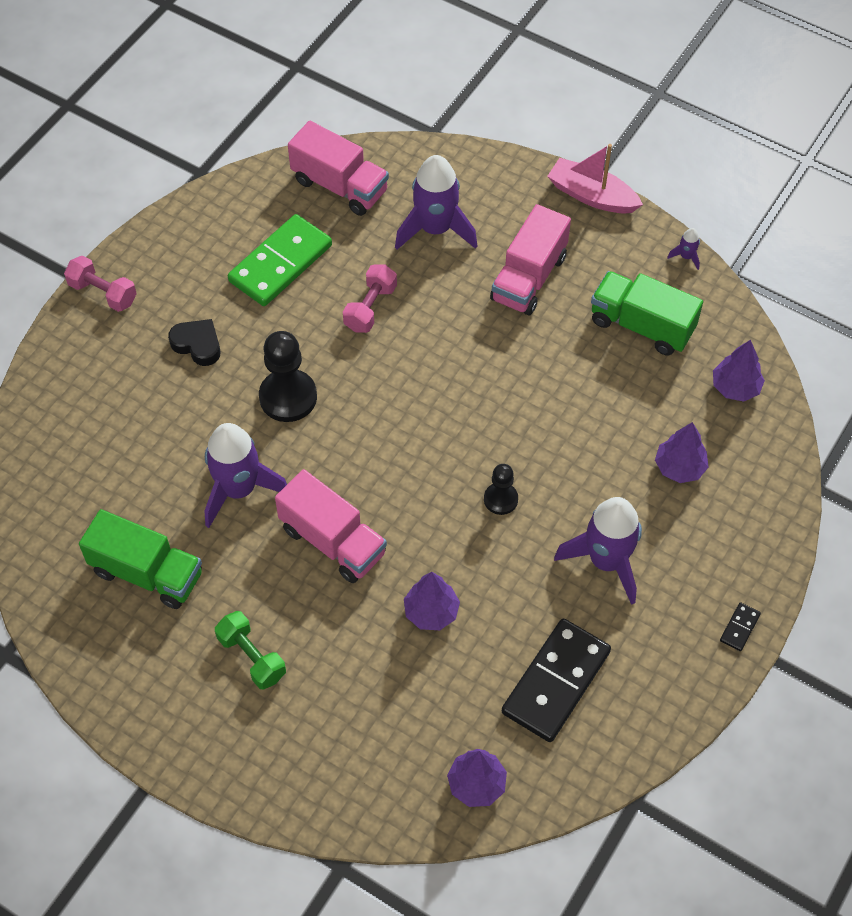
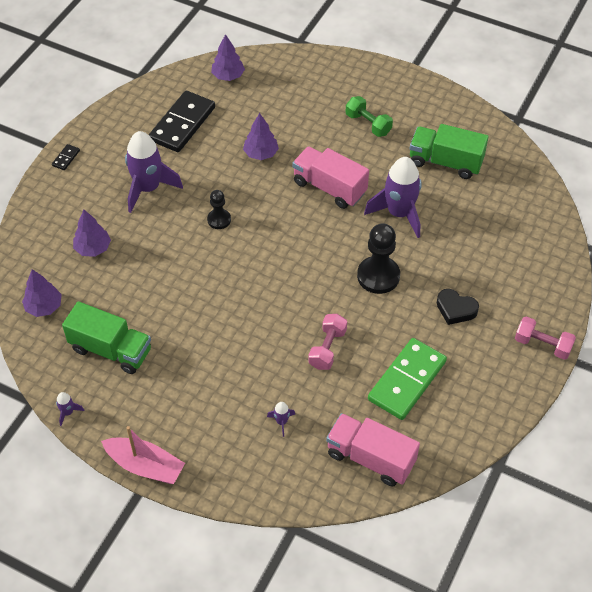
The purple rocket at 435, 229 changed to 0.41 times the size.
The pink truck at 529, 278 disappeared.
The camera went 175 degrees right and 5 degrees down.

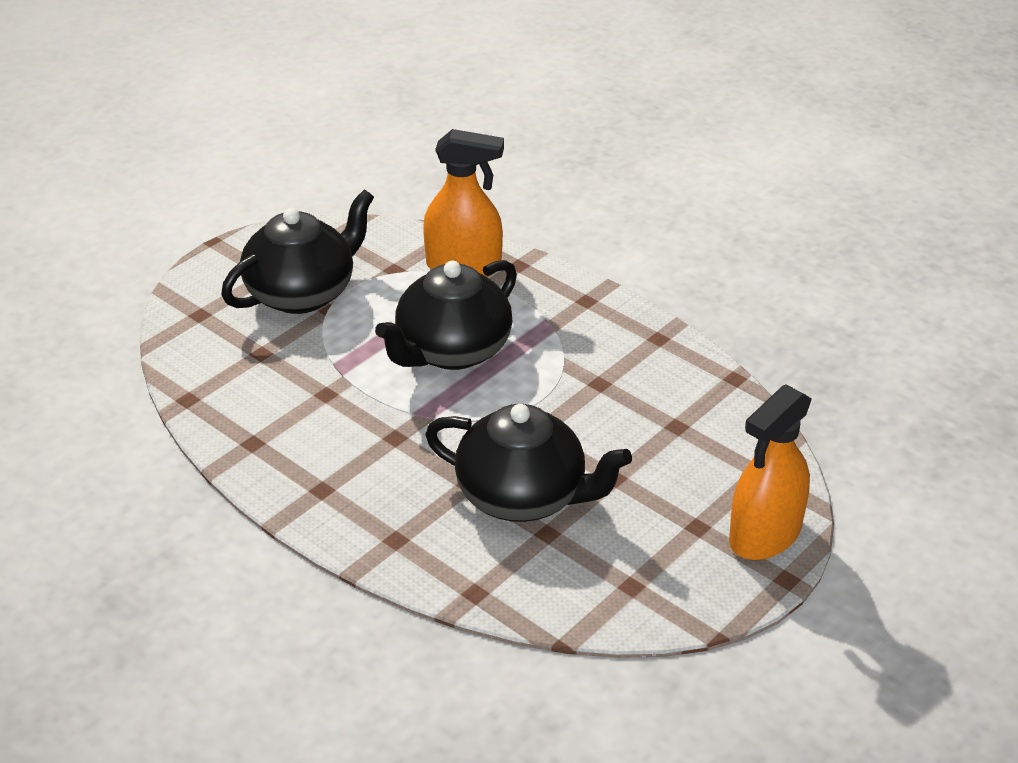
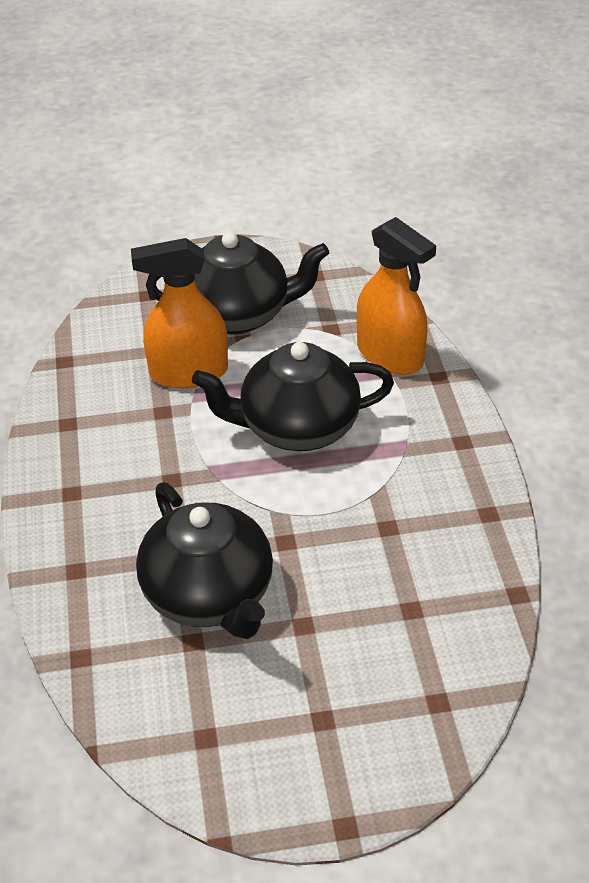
The orange spray bottle moved from 765, 535 to 188, 373.
The camera went 40 degrees right and 5 degrees up.

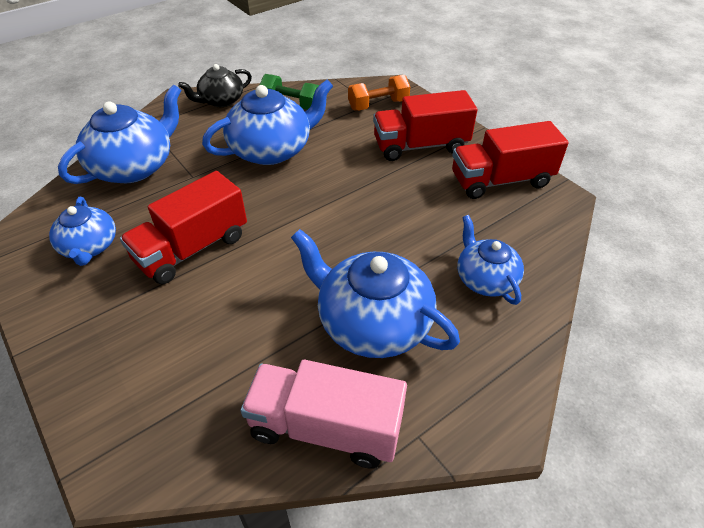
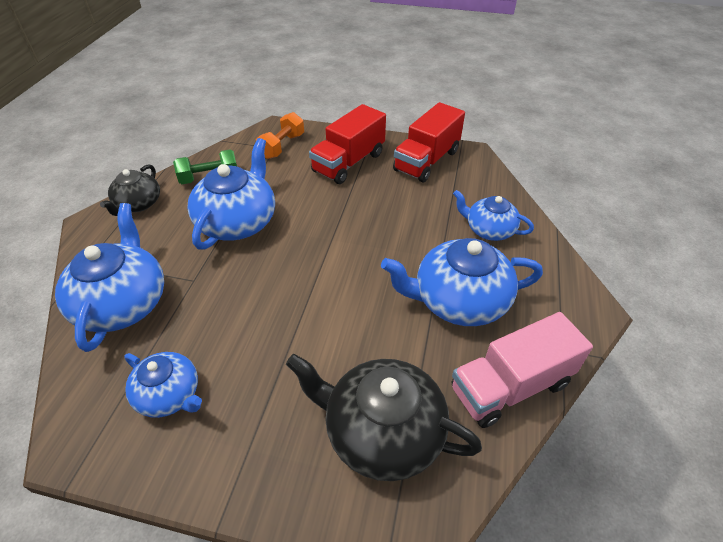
The black teapot at 382, 431 appeared.
The red truck at 192, 248 disappeared.
The camera went 40 degrees left and 0 degrees up.

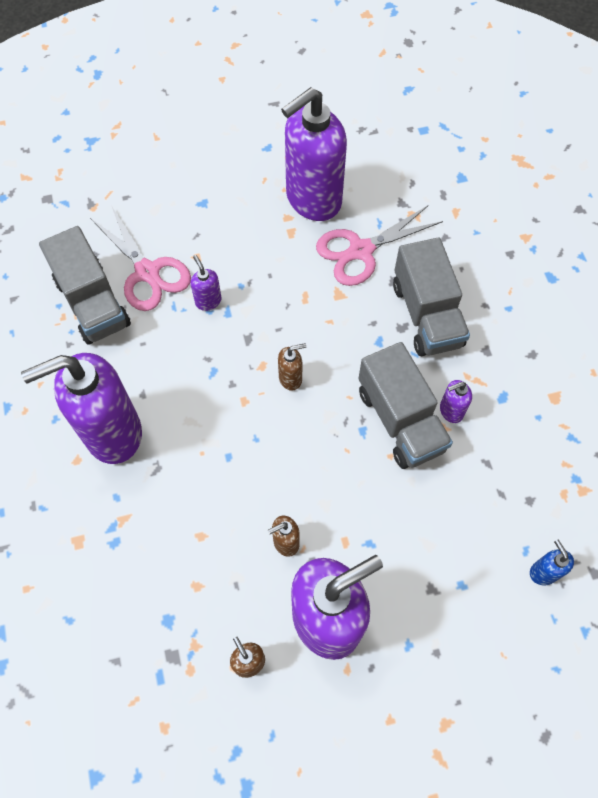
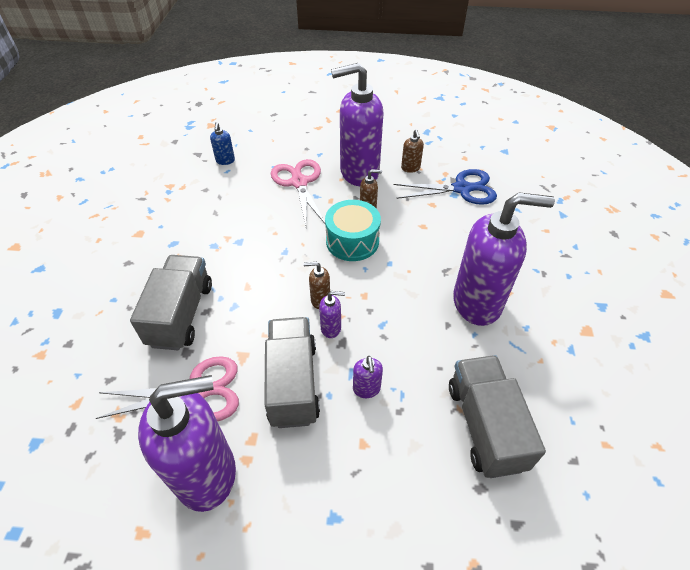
The grey truck moved from 400, 420 to 292, 383.
The pink scissors moved from 148, 272 to 299, 182.
The purple soap dispenser moved from 451, 411 to 331, 328.
The turquoise drum at 352, 241 appeared.
The blue scissors at 462, 189 appeared.
The camera went 160 degrees left and 15 degrees down.

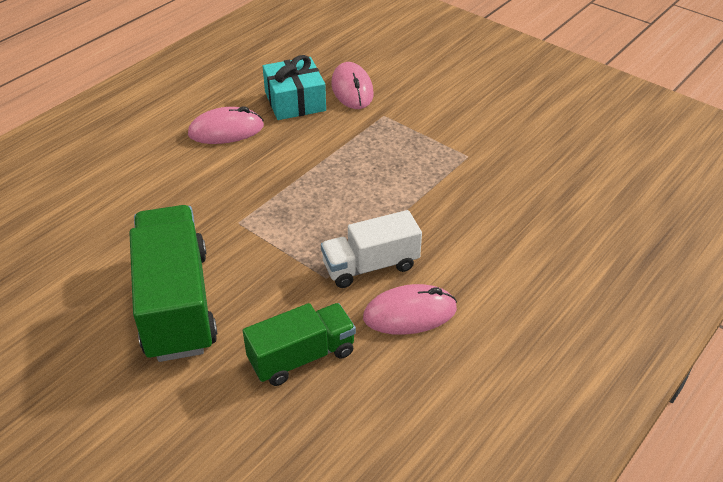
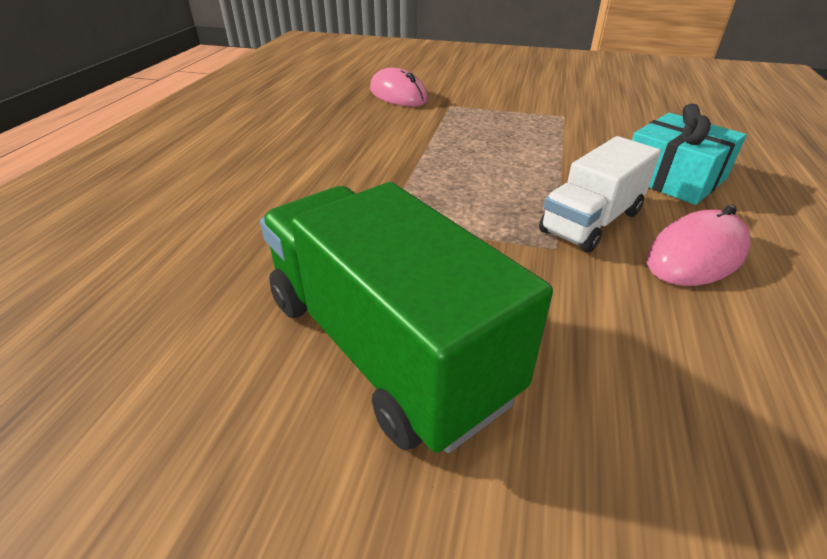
The turquoise gift moved from 295, 101 to 673, 178.
The pink mouse at 226, 130 disappeared.
The green truck at 302, 357 disappeared.
The camera went 25 degrees left and 5 degrees down.

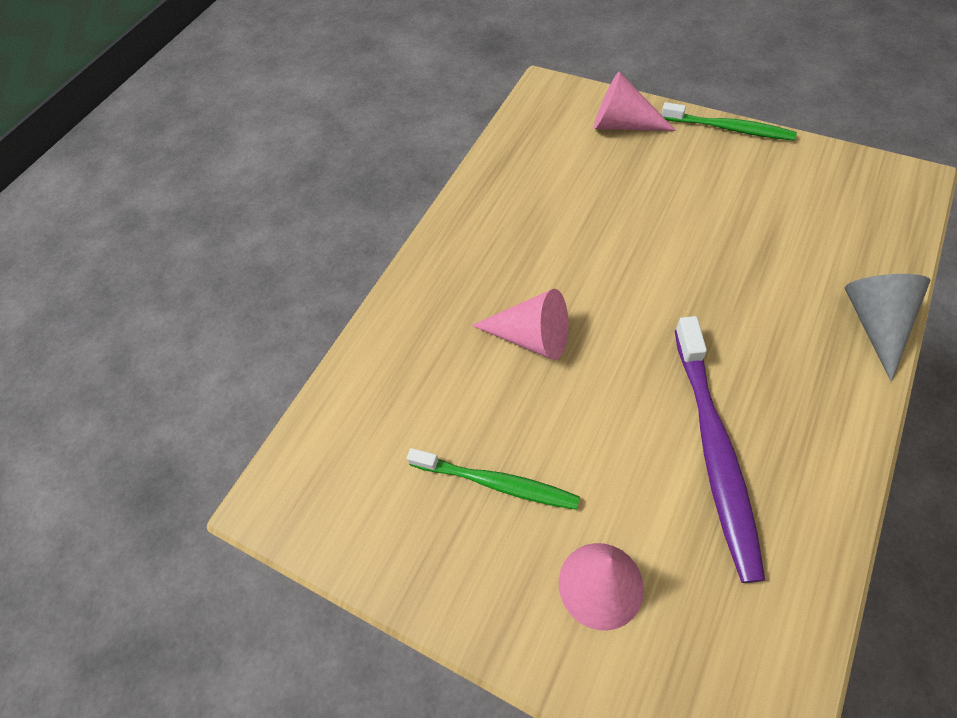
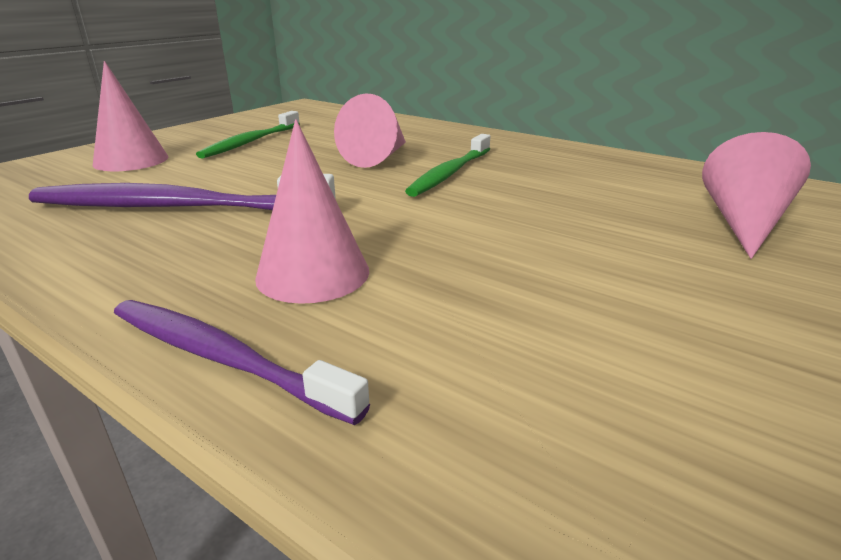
The grey cone at 876, 324 was replaced by the purple toothbrush at 222, 357.
The pink cone at 313, 273 appeared.
The green toothbrush moved from 729, 128 to 450, 173.
The camera went 90 degrees right and 30 degrees down.

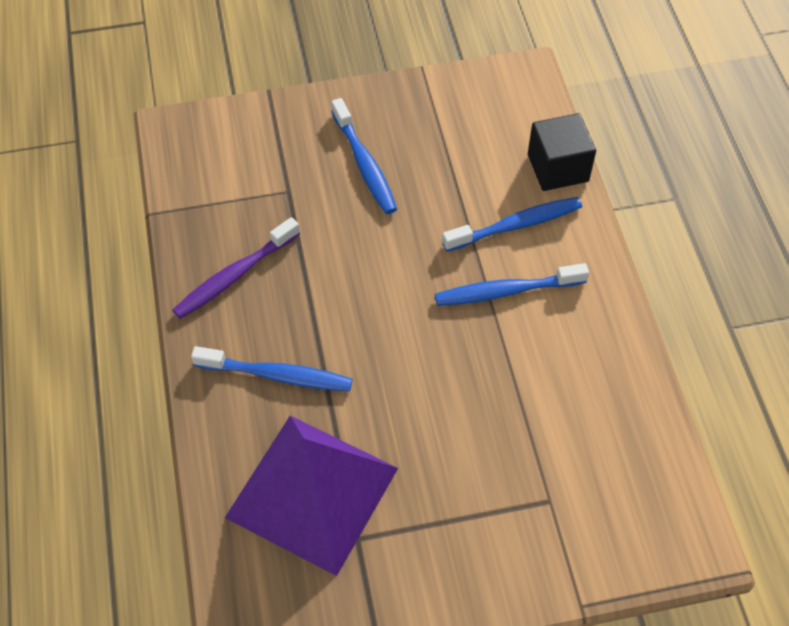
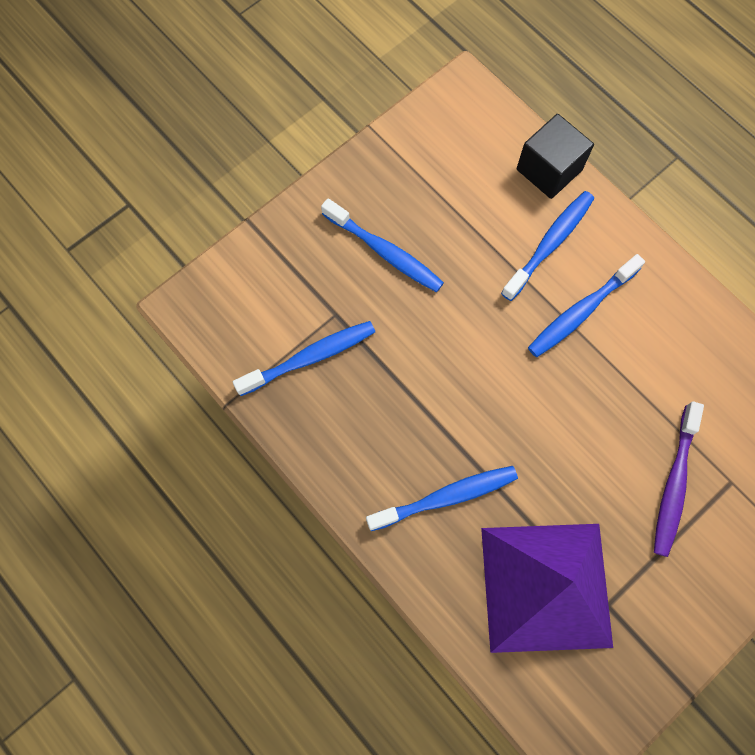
The blue toothbrush at 310, 357 appeared.
The purple toothbrush moved from 234, 276 to 674, 484.
The camera went 30 degrees left and 15 degrees up.

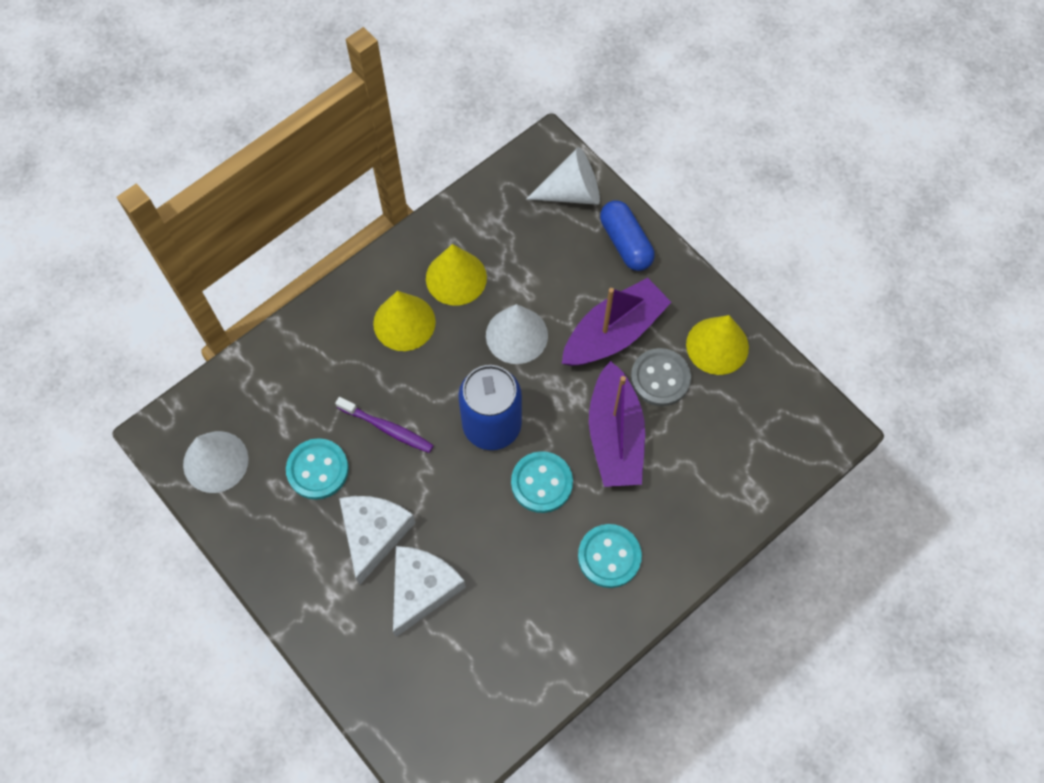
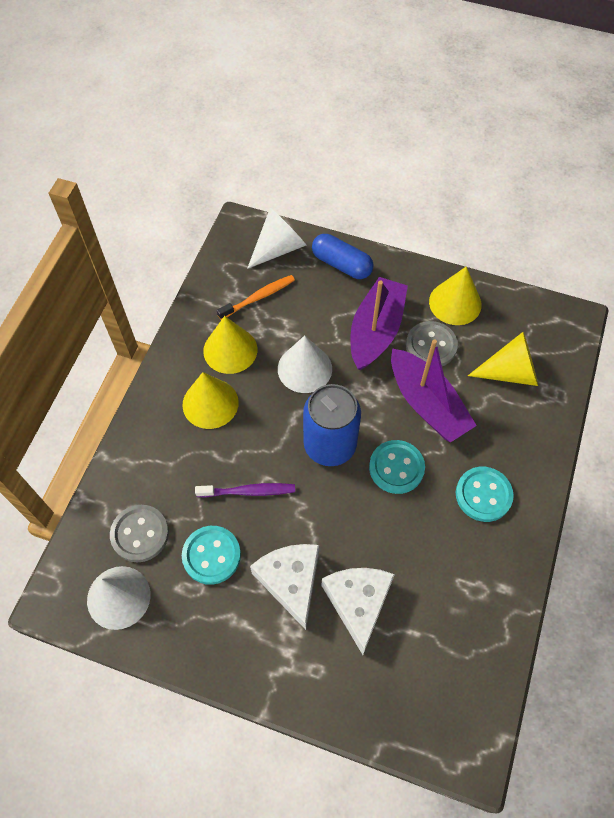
The grey button at 140, 534 appeared.
The orange toothbrush at 258, 297 appeared.
The yellow cone at 510, 372 appeared.
The camera went 30 degrees left and 5 degrees down.

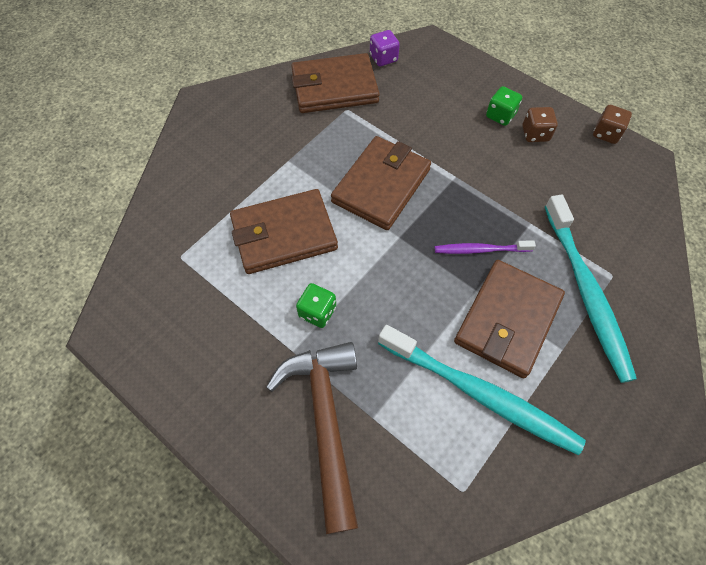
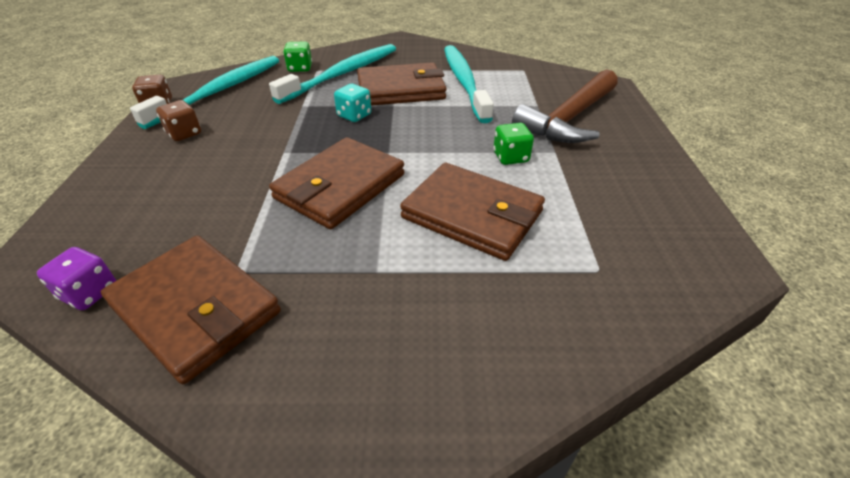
The turquoise toothbrush at 220, 91 appeared.
The brown wallet at 381, 185 turned 45 degrees counterclockwise.
The green dice moved from 500, 115 to 300, 68.
The purple toothbrush at 480, 250 was replaced by the turquoise dice at 354, 115.
The camera went 130 degrees left and 20 degrees down.

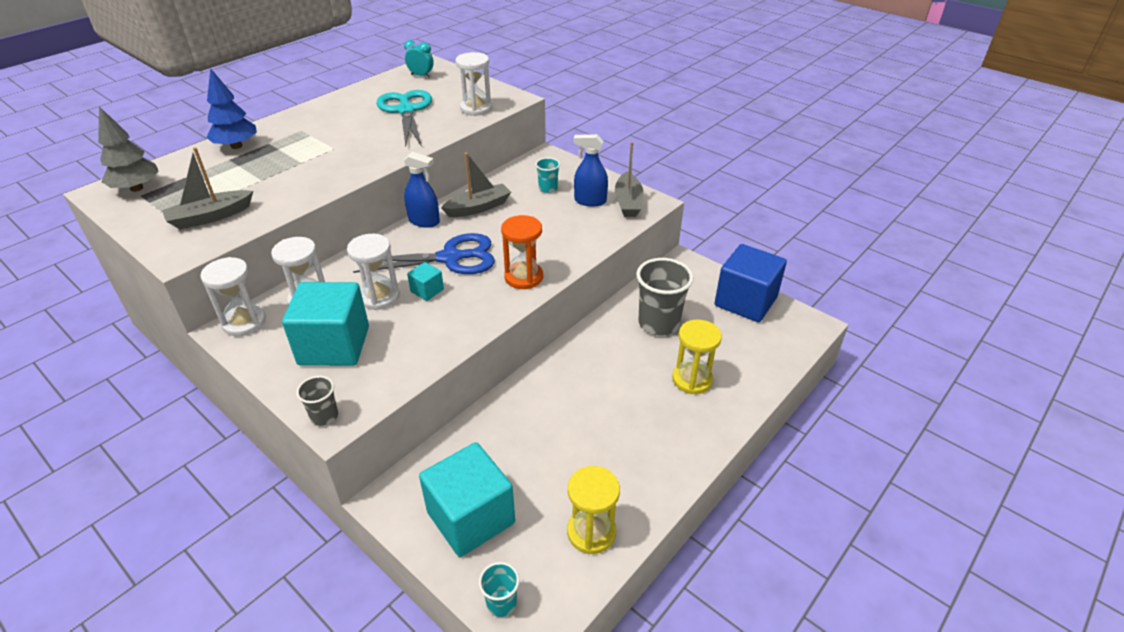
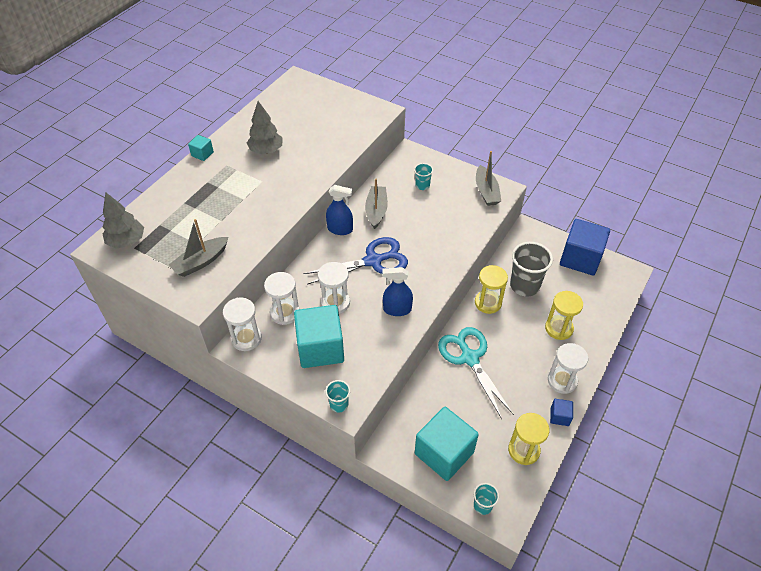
The turquoise cube moved from 427, 290 to 202, 154.
The grey tree at 266, 150 appeared.
The grey cup at 324, 416 became the turquoise cup at 339, 404.
The grey boat at 478, 207 turned 45 degrees counterclockwise.
The blue spray bottle moved from 590, 201 to 397, 309.
The turquoise scissors moved from 406, 111 to 469, 358.
The yellow hourglass at 488, 303 appeared.
The white hourglass moved from 476, 108 to 562, 381.
The blue cube at 559, 416 appeared.
The blue tree at 236, 146 disappeared.
The turquoise clock at 421, 76 disappeared.
The orange hourglass at 523, 277 disappeared.
The camera went 10 degrees left and 10 degrees up.

